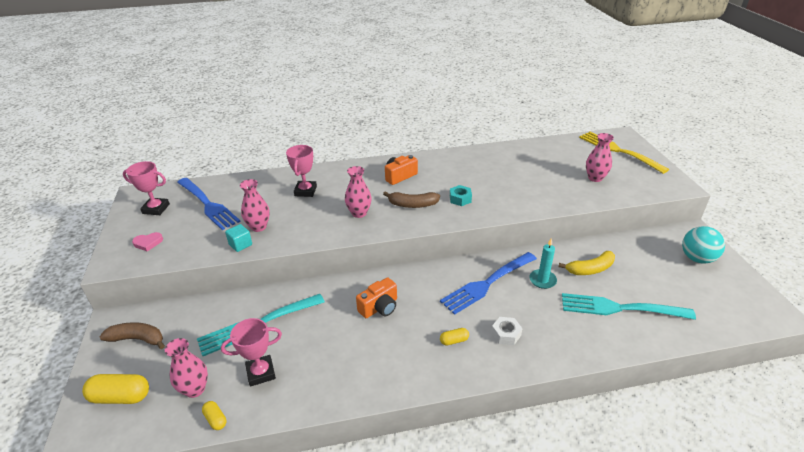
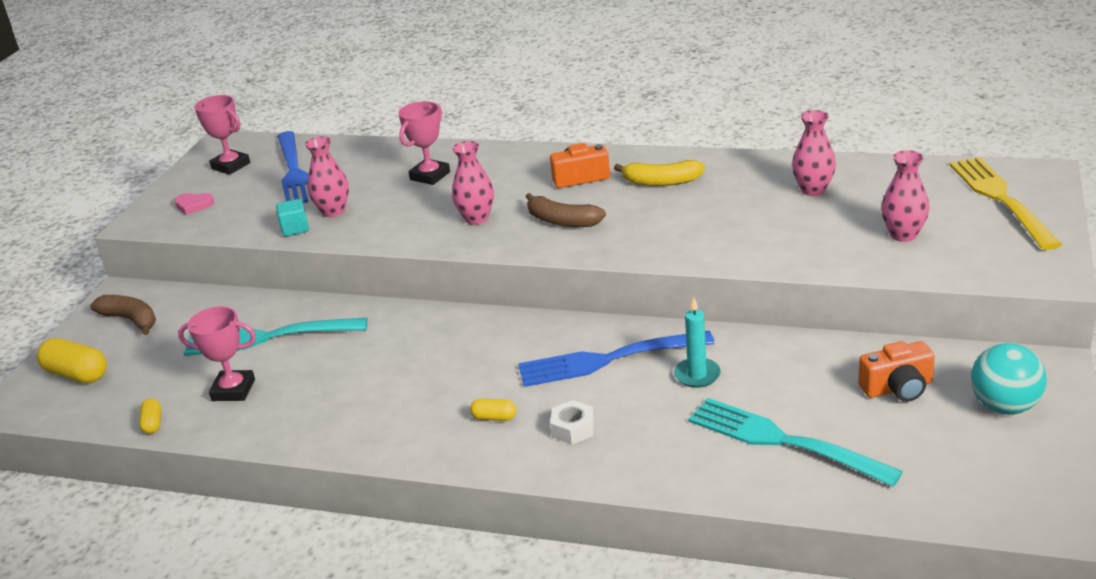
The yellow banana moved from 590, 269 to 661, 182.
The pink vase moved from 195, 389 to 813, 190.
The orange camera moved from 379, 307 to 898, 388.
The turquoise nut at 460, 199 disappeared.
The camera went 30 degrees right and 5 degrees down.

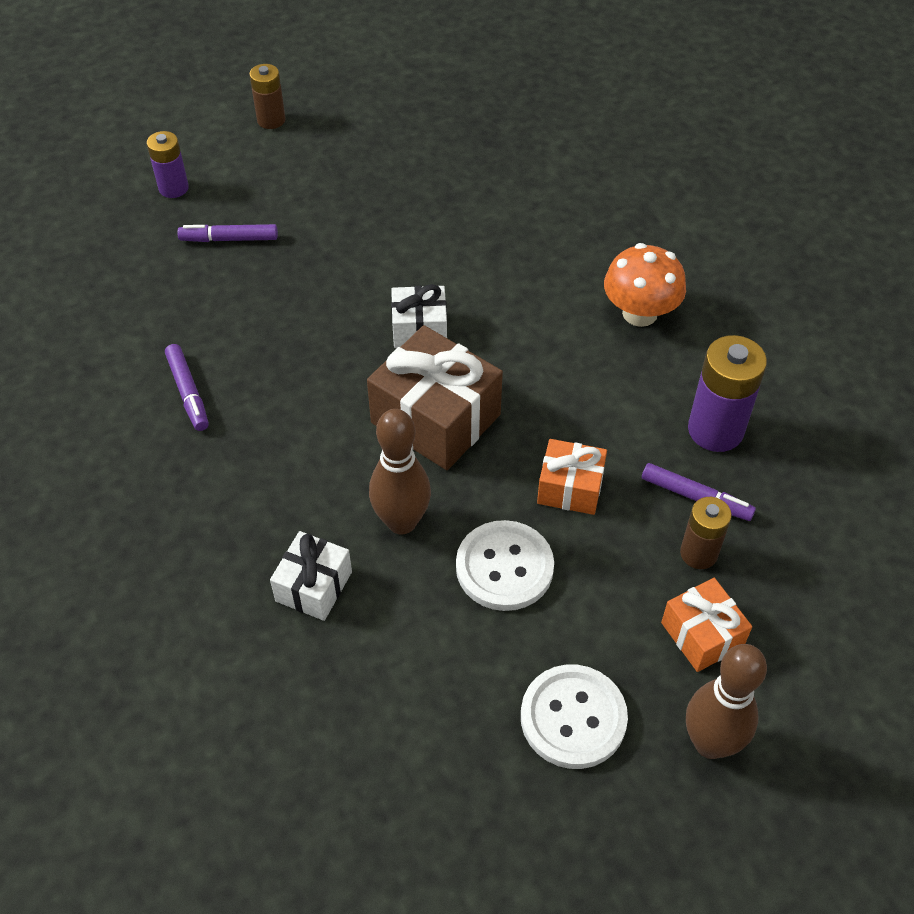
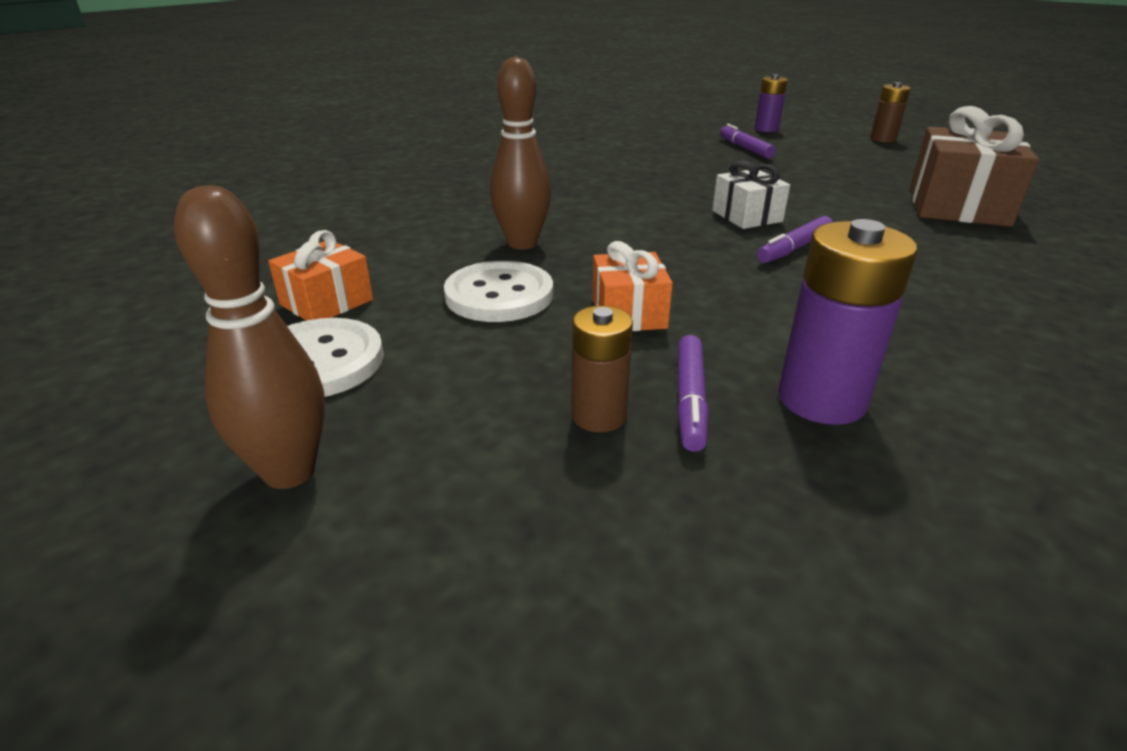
The orange gift moved from 702, 635 to 327, 302.
The purple marker moved from 188, 392 to 794, 248.
The brown gift moved from 436, 418 to 957, 206.
The white gift at 314, 586 disappeared.
The orange mushroom at 639, 313 disappeared.
The camera went 70 degrees right and 20 degrees down.

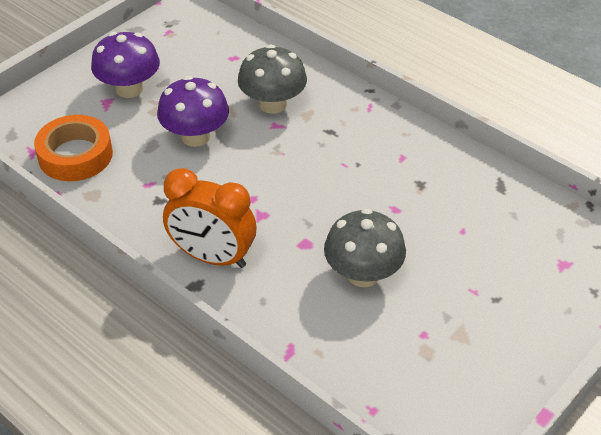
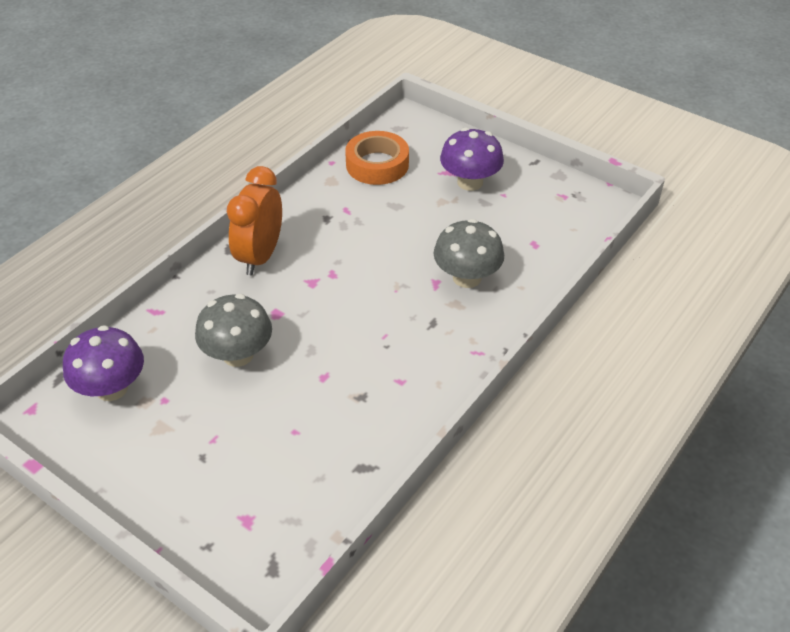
The purple mushroom moved from 195, 136 to 111, 388.
The camera went 85 degrees right and 0 degrees up.

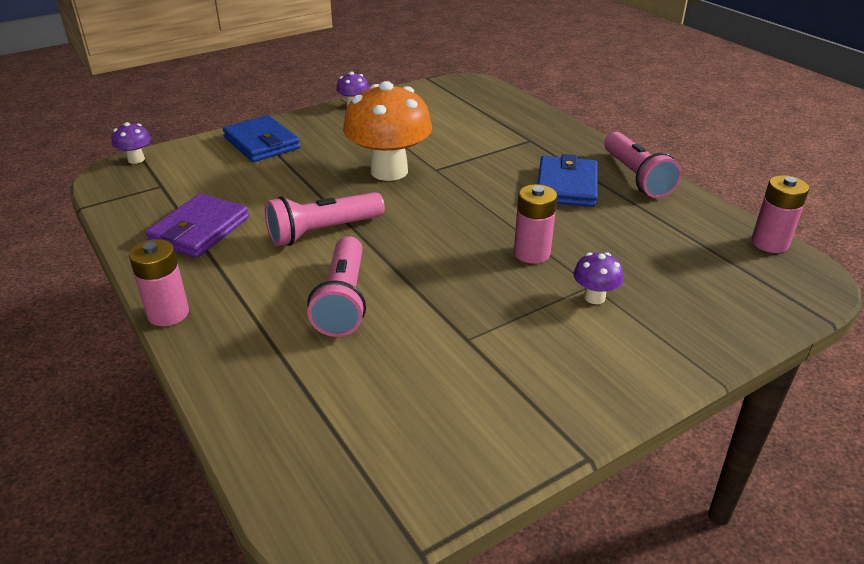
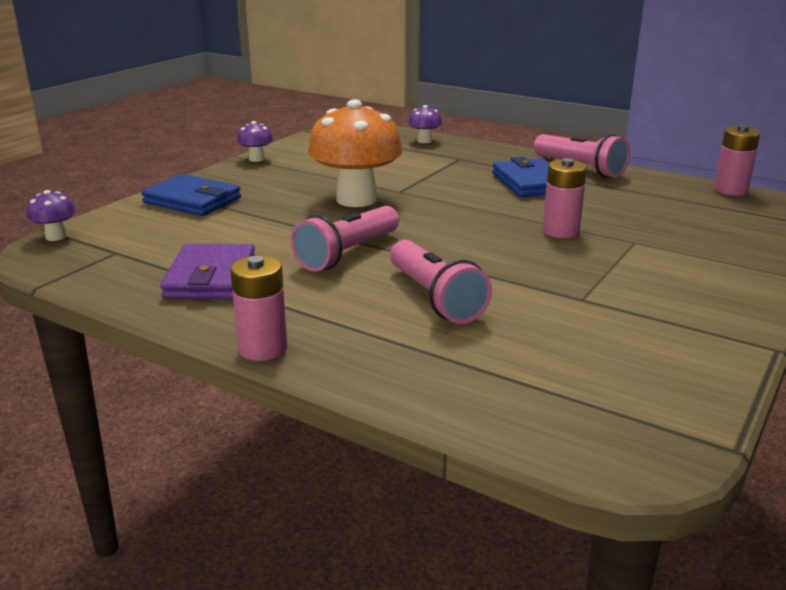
The purple mushroom moved from 594, 297 to 424, 141.
The camera went 25 degrees left and 10 degrees down.

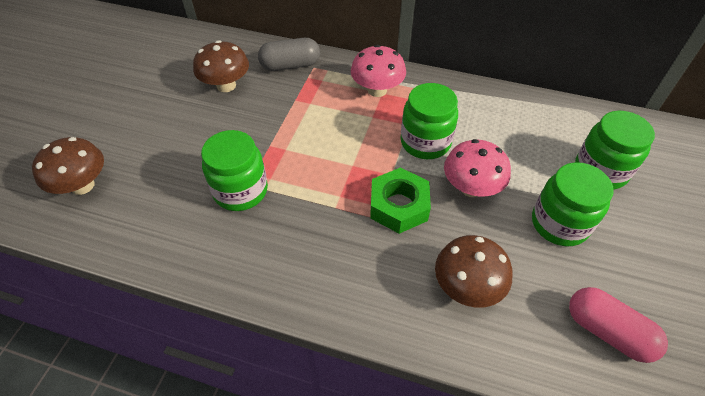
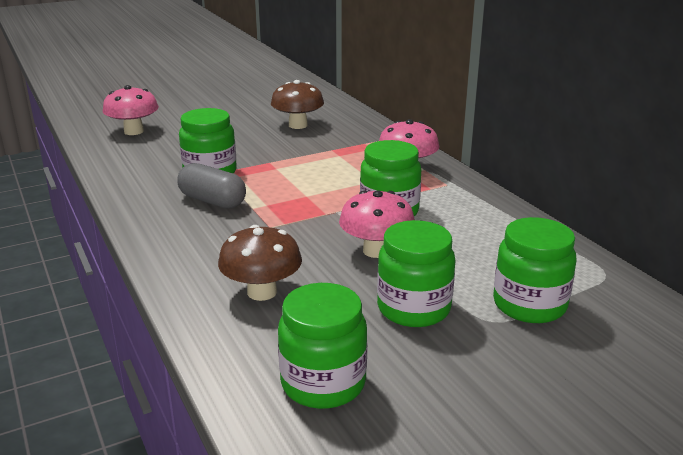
The brown mushroom at 82, 185 became the pink mushroom at 134, 131.
The grey capsule moved from 290, 65 to 212, 201.
The pink capsule at 607, 331 was replaced by the green jar at 323, 383.
The green nut at 398, 206 disappeared.
The camera went 45 degrees right and 25 degrees down.

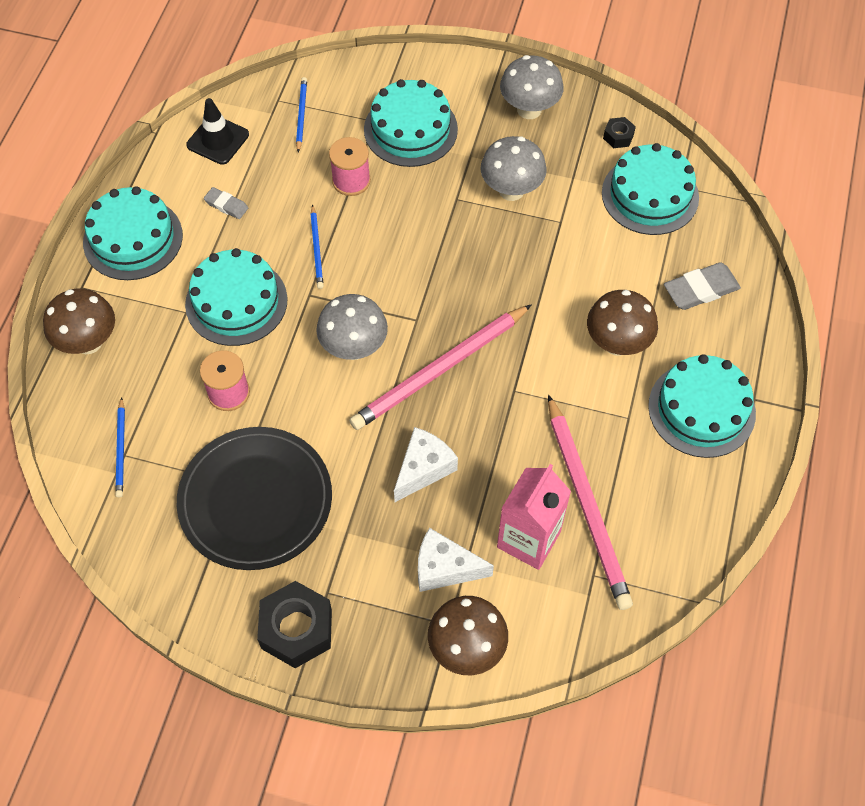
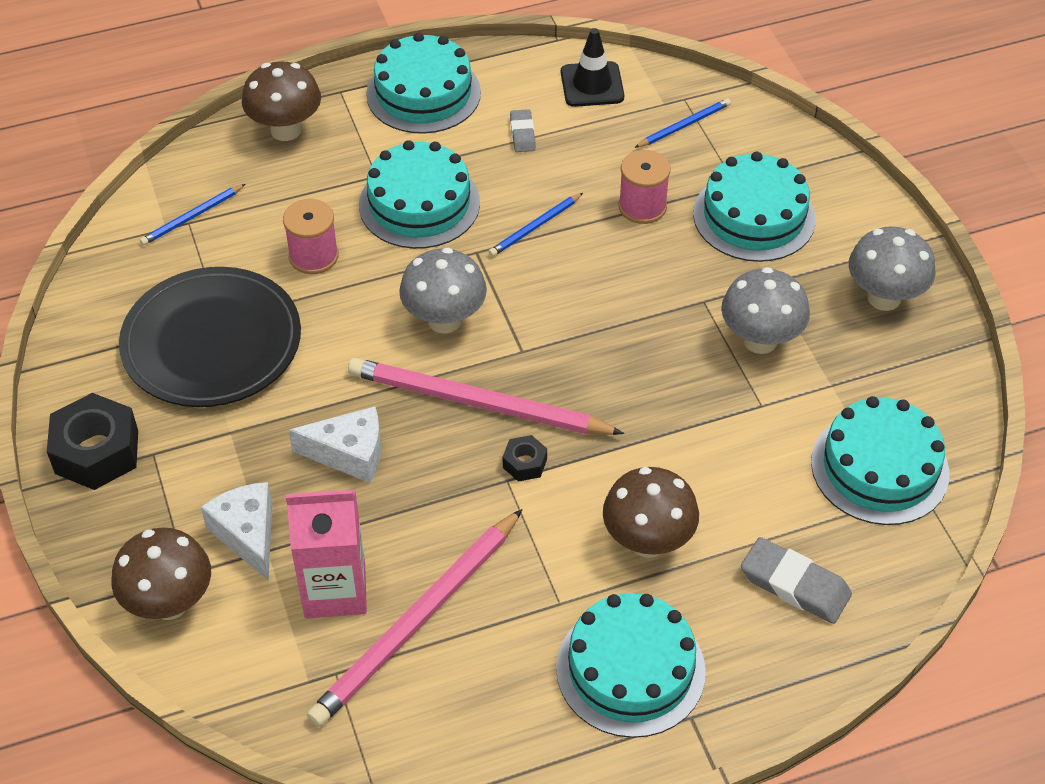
The black nut moved from 618, 136 to 524, 463.
The camera went 55 degrees right and 10 degrees down.

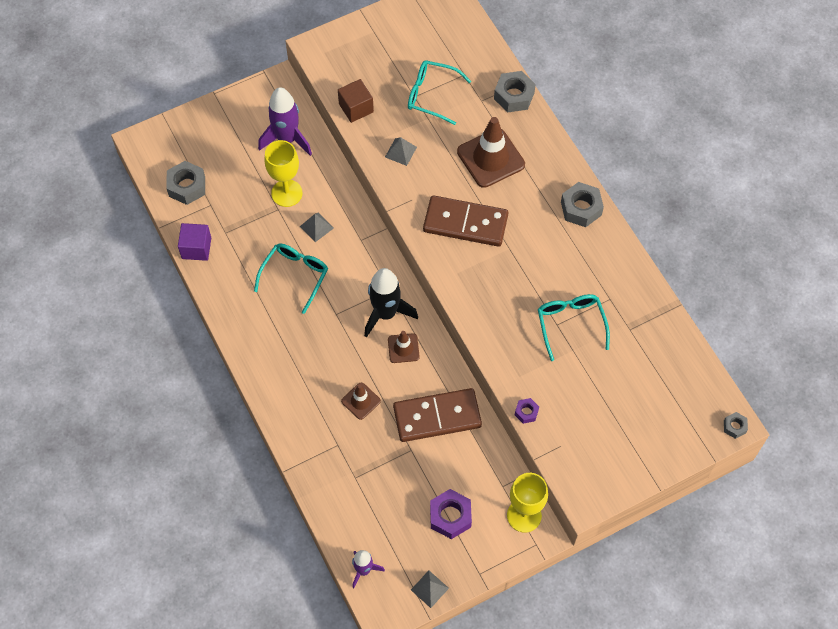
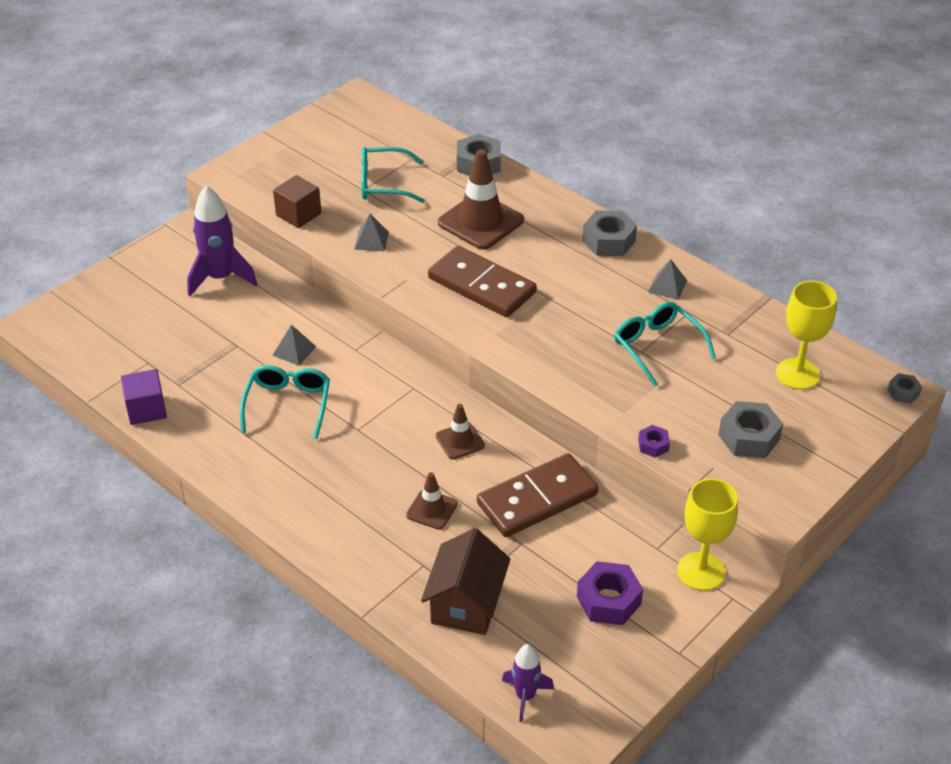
The brown house at 466, 604 appeared.
The brown domino at 465, 223 turned 45 degrees clockwise.
The grey pyramid moved from 429, 589 to 667, 286.
The grey nut moved from 187, 186 to 748, 437.
The yellow goblet moved from 287, 193 to 797, 374.
The black rocket at 385, 313 disappeared.
The camera went 20 degrees left and 20 degrees down.

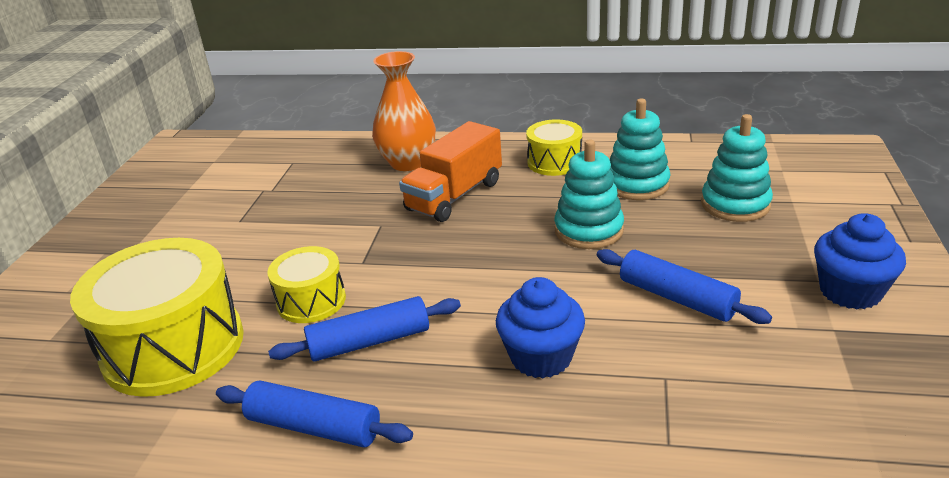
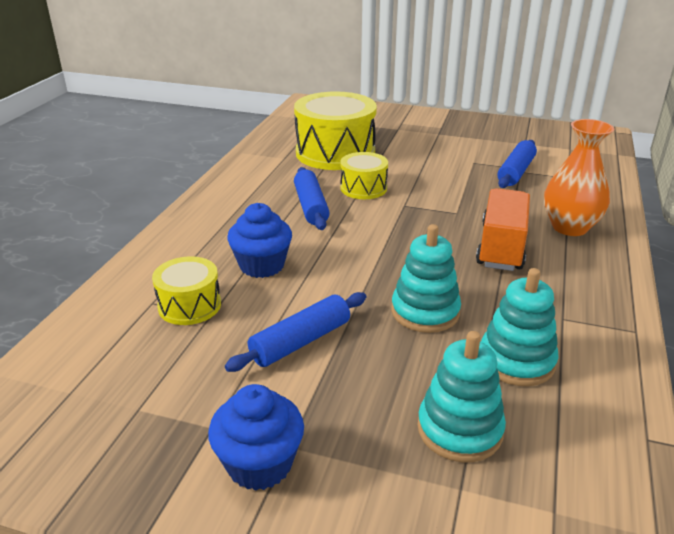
The yellow drum moved from 554, 162 to 189, 305.
The orange truck at 454, 196 turned 60 degrees clockwise.
The blue rolling pin moved from 314, 427 to 516, 172.
The camera went 95 degrees right and 0 degrees up.

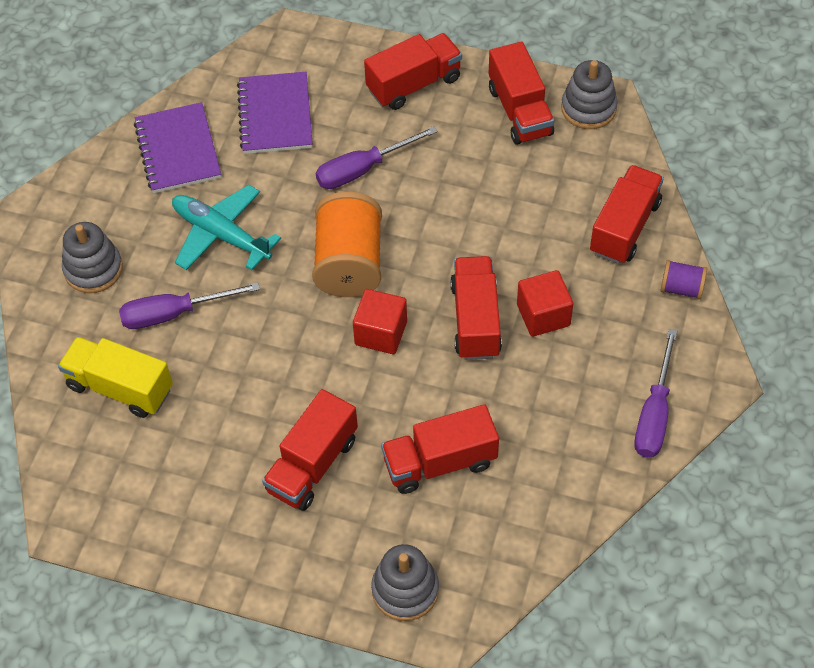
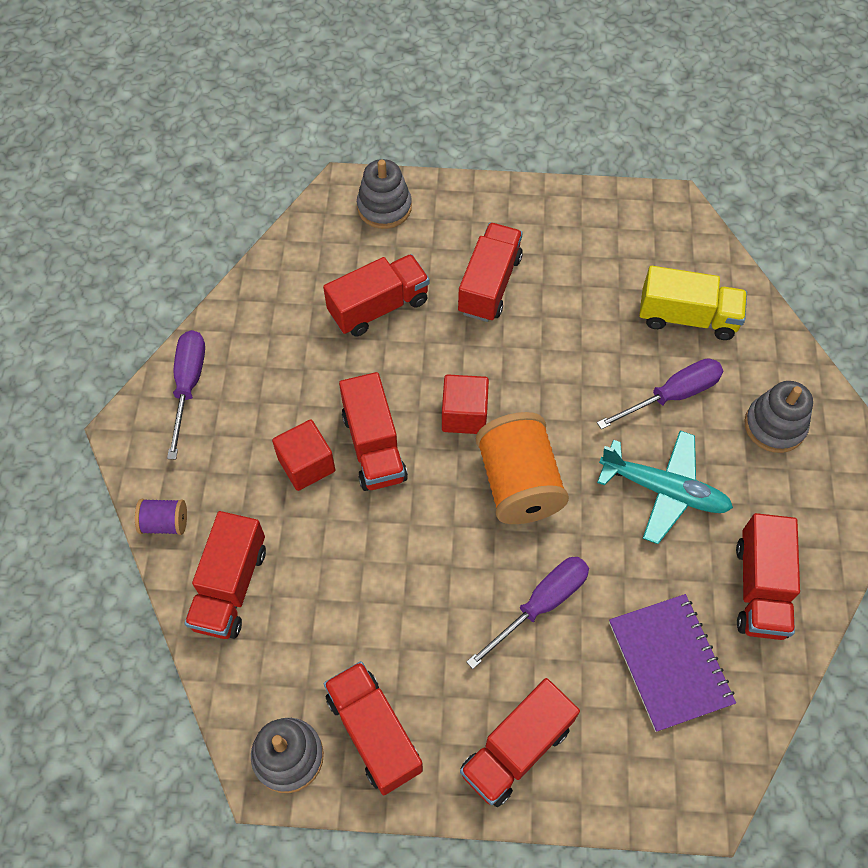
The purple notebook at 178, 150 was replaced by the red truck at 760, 588.
The camera went 165 degrees right and 5 degrees up.

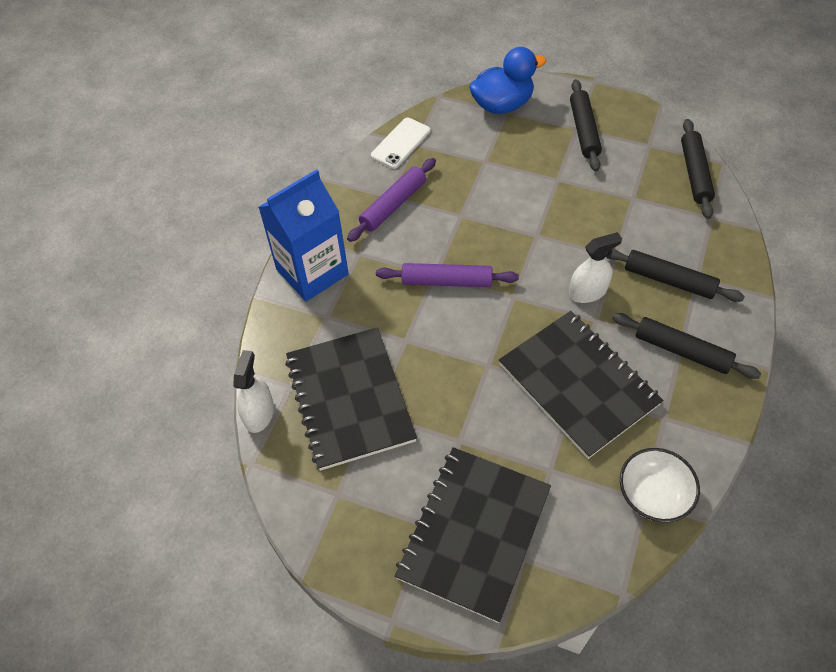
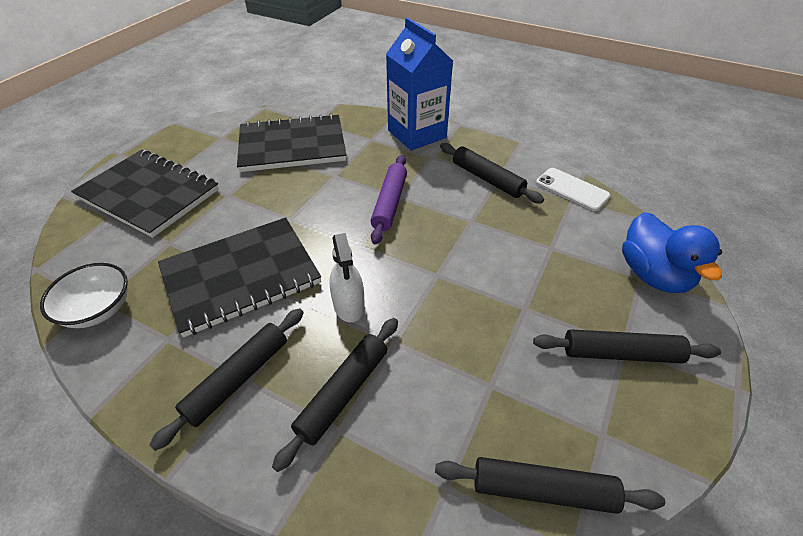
The purple rolling pin at 393, 205 became the black rolling pin at 487, 179.
The white spray bottle at 259, 414 disappeared.
The camera went 95 degrees right and 10 degrees down.

